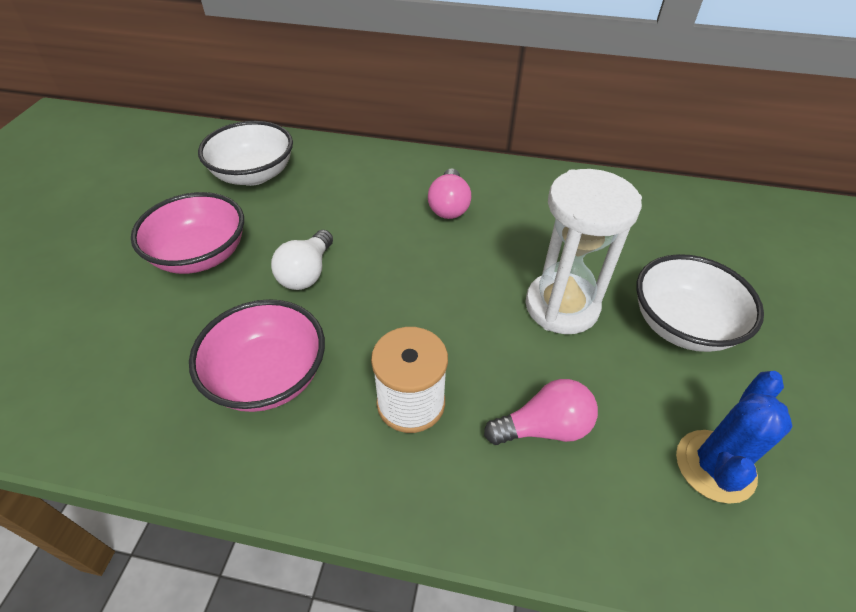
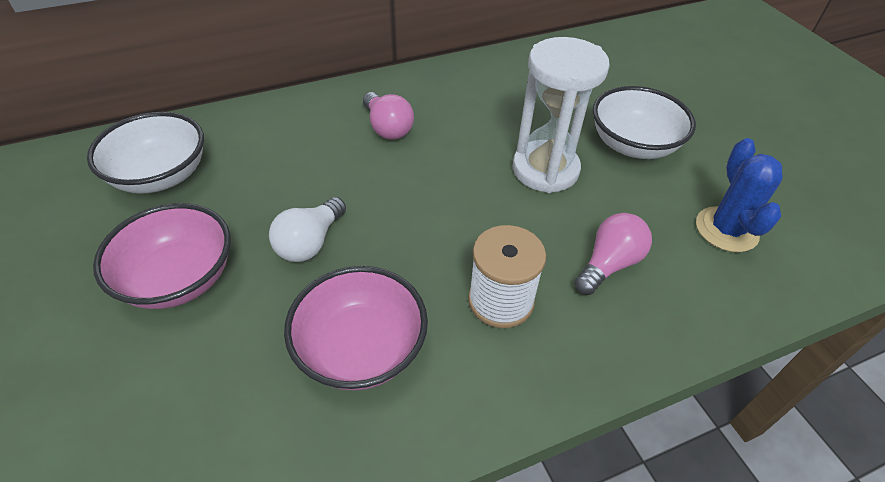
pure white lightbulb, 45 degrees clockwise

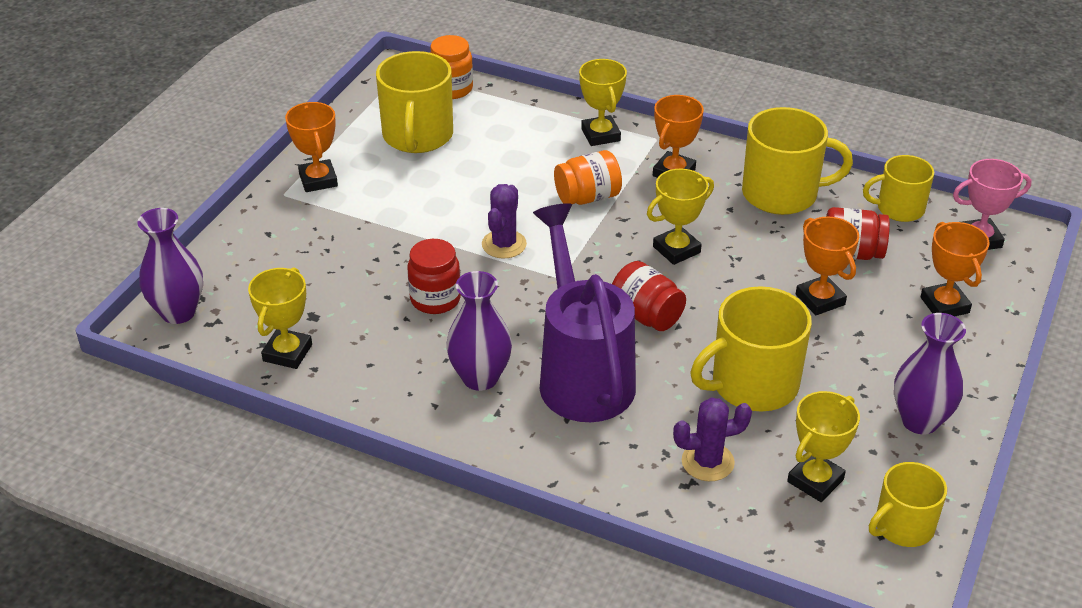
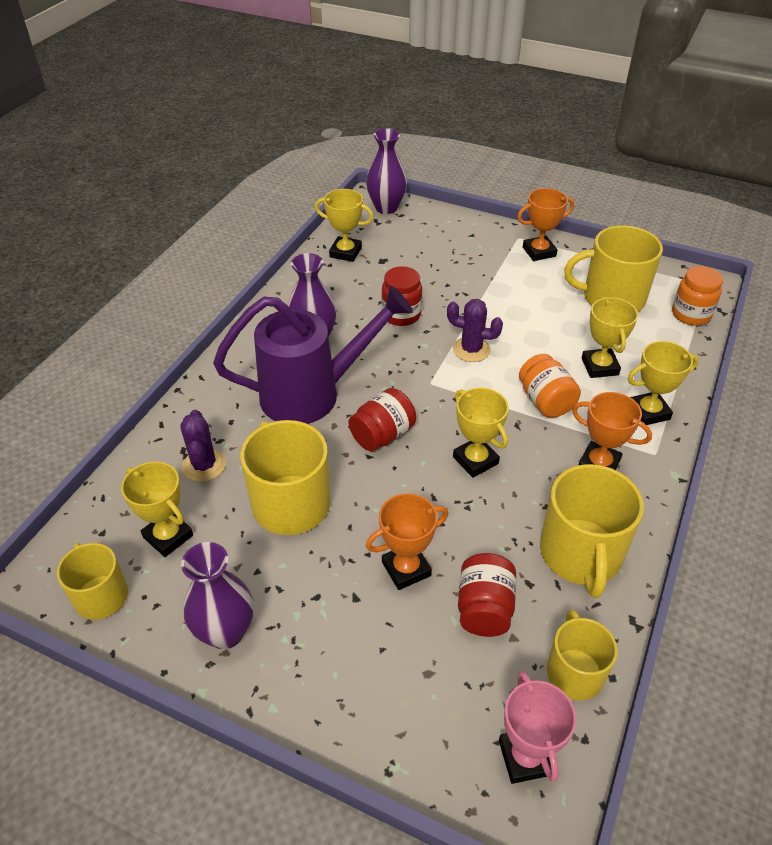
orange-coloured prize cup (4th from left) => nothing
nothing => bright yellow prize cup (4th from left)

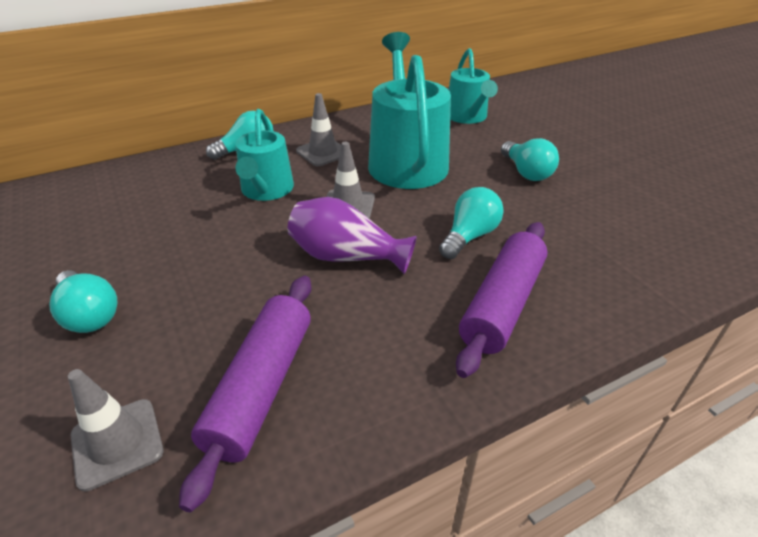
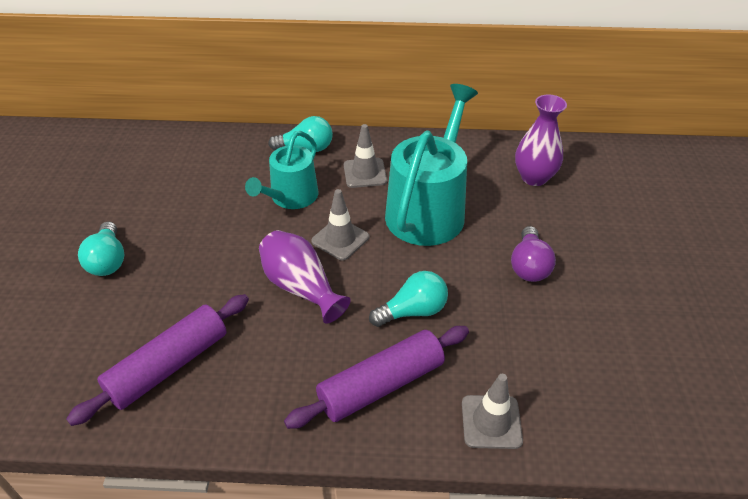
turquoise watering can (3rd from left) => royal purple vase (2nd from left)
turquoise lightbulb (4th from left) => royal purple lightbulb
ash-grey traffic cone (1st from left in the first image) => ash-grey traffic cone (3rd from left), moved

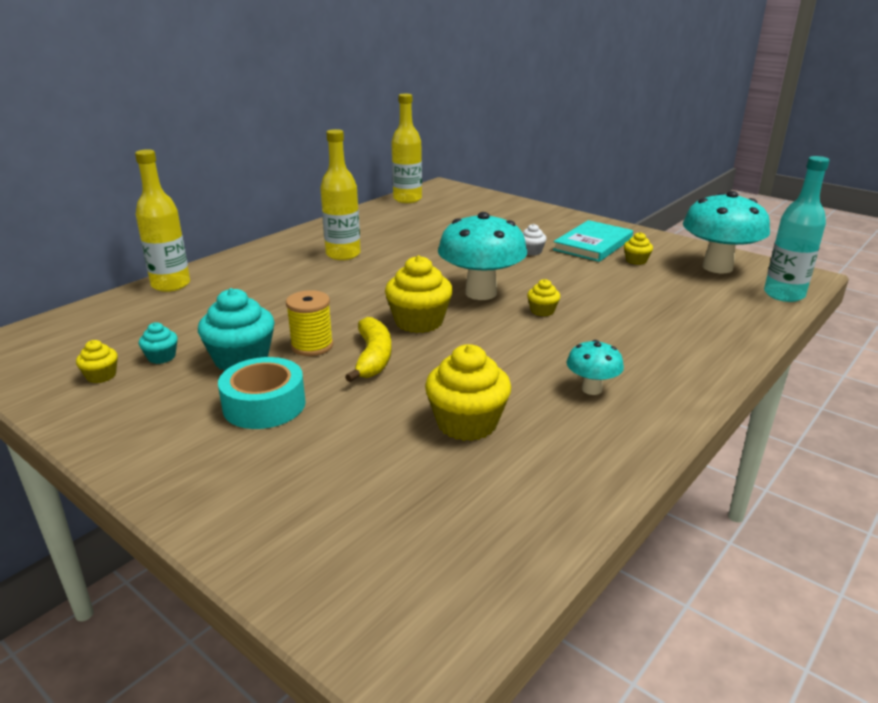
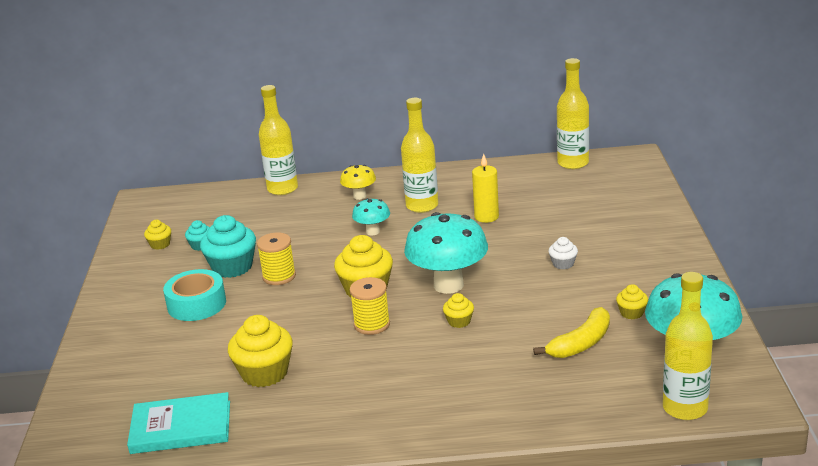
turquoise bottle => bright yellow bottle (4th from left)
turquoise hardback, moved
bright yellow banana, moved
turquoise mushroom (2nd from left in the first image) => turquoise mushroom (1st from left), moved
nothing => bright yellow wax candle
nothing => bright yellow mushroom
nothing => bright yellow spool (2nd from left)

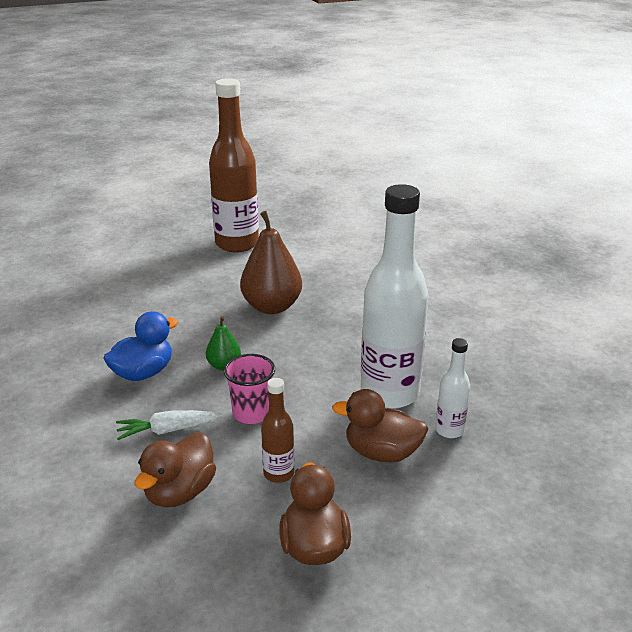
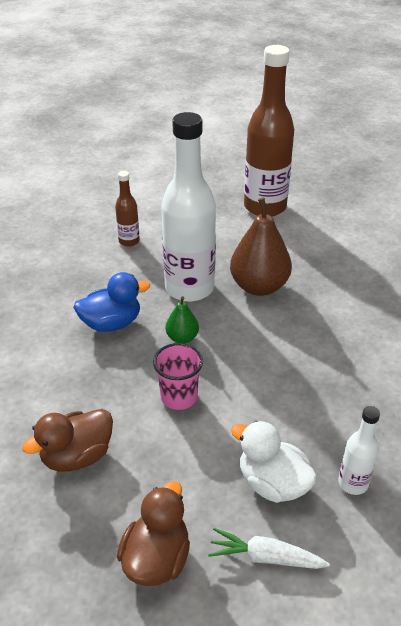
pure white bottle (1st from left), moved
brown bottle (2nd from left in the first image) => brown bottle (1st from left), moved
brown rubber duck (3rd from left) => pure white rubber duck
pure white toy carrot, moved

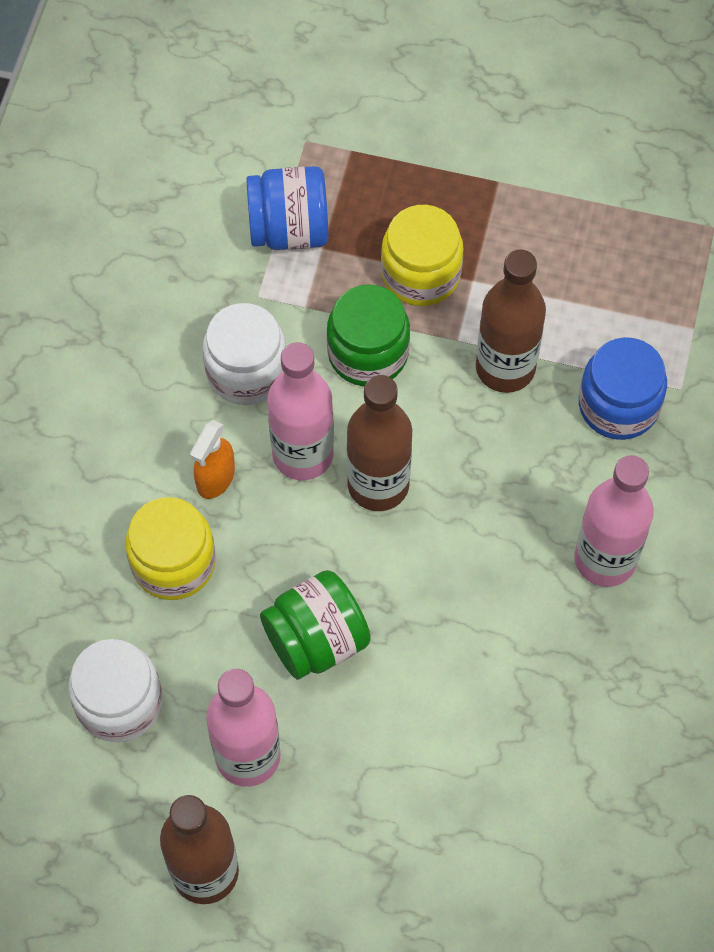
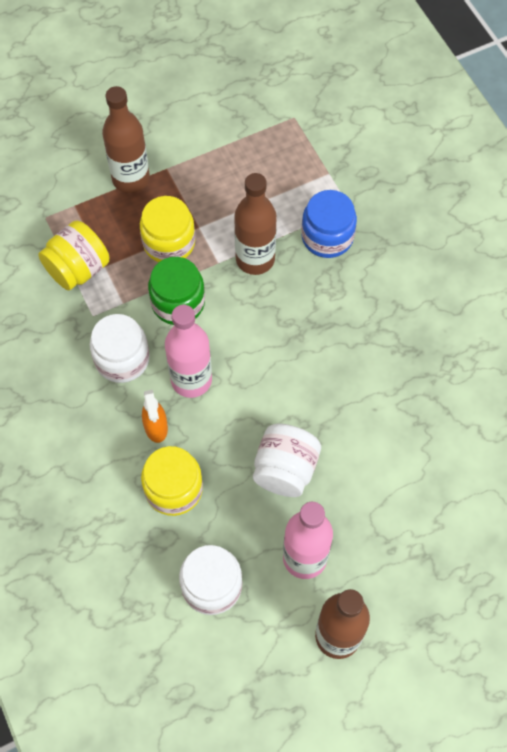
cobalt jar (1st from left) => bright yellow jar (1st from left)
brown bottle (2nd from left in the first image) => brown bottle (1st from left), moved
rosy bottle (3rd from left) => nothing
emerald jar (1st from left) => pure white jar (3rd from left)

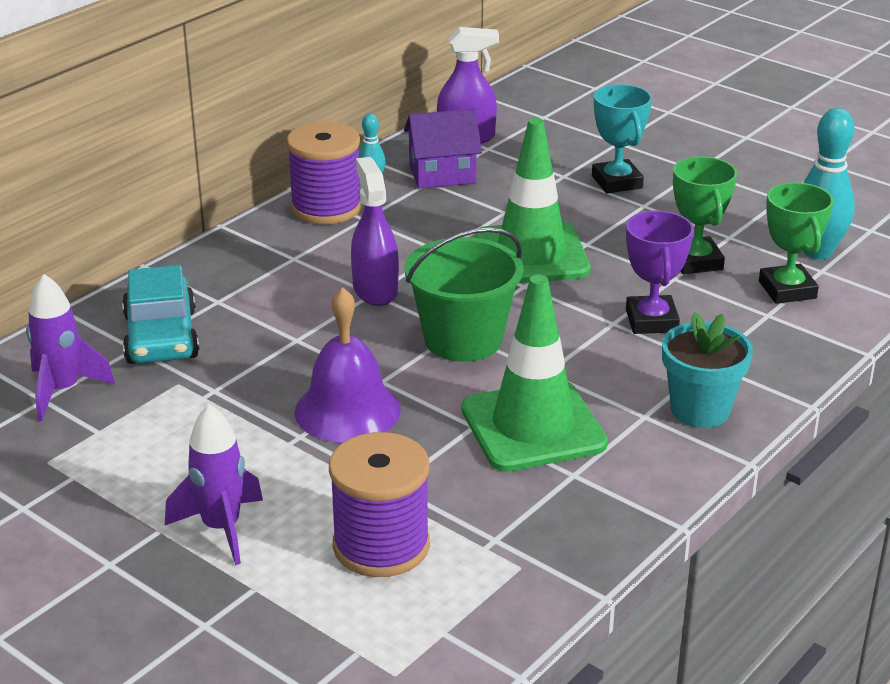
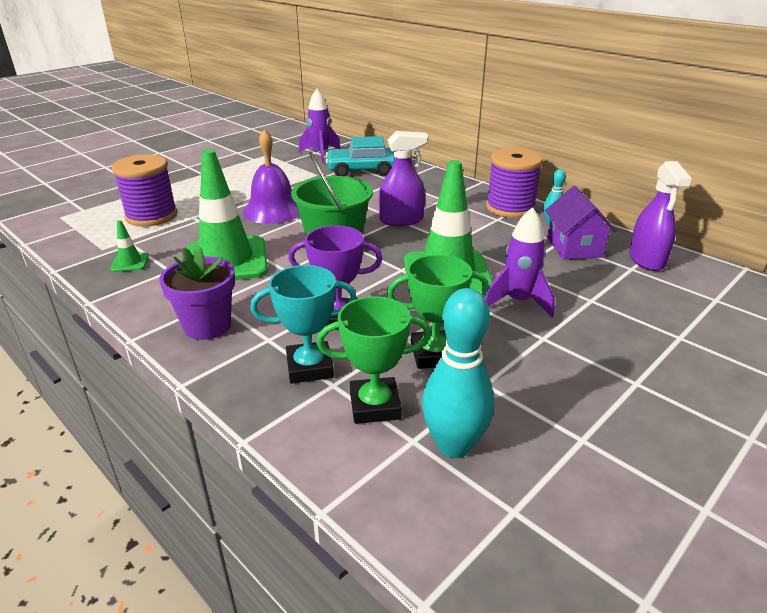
turquoise prize cup, moved
turquoise plant pot => royal purple plant pot
royal purple spaceship (2nd from left), moved
nothing => emerald traffic cone (1st from left)

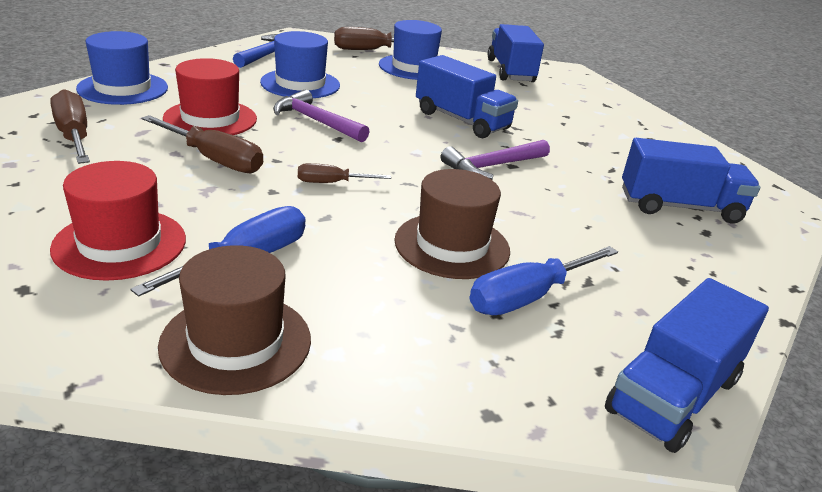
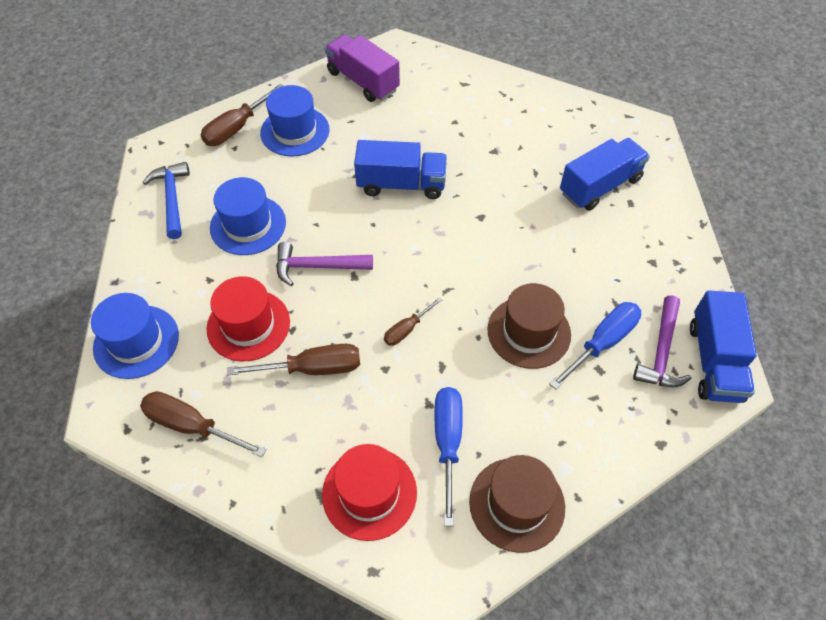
cobalt truck (2nd from left) => royal purple truck
royal purple claw hammer (2nd from left), moved
cobalt hand screwdriver (2nd from left), 150 degrees counterclockwise

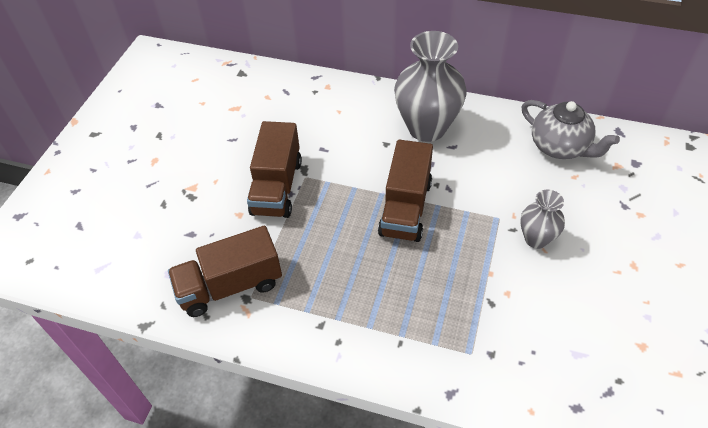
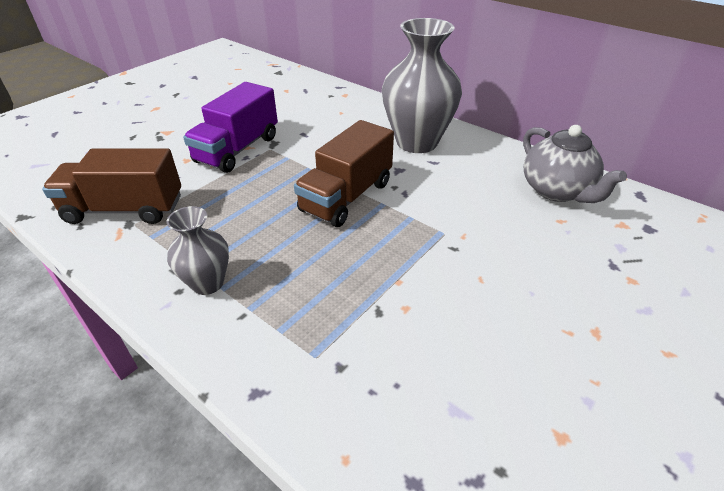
brown truck (2nd from left) => royal purple truck
ash-grey vase (2nd from left in the first image) => ash-grey vase (1st from left), moved

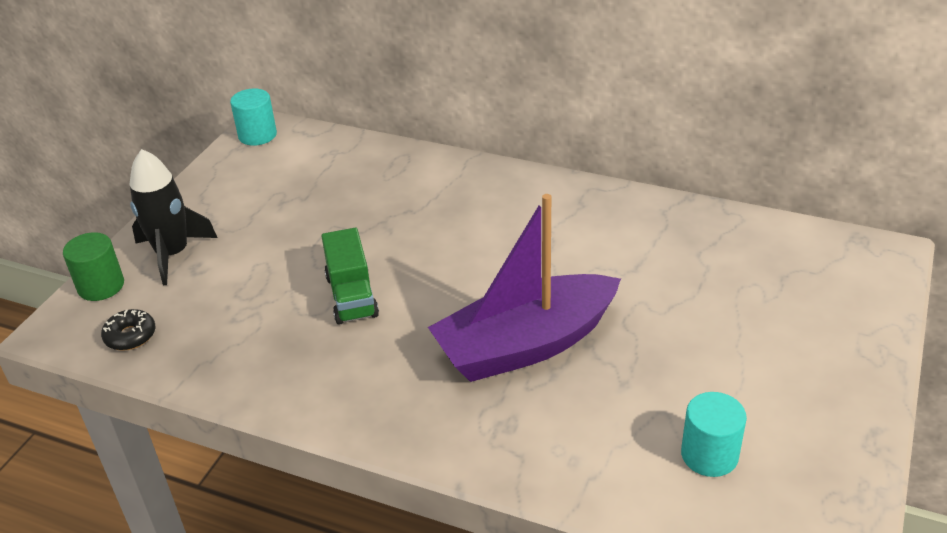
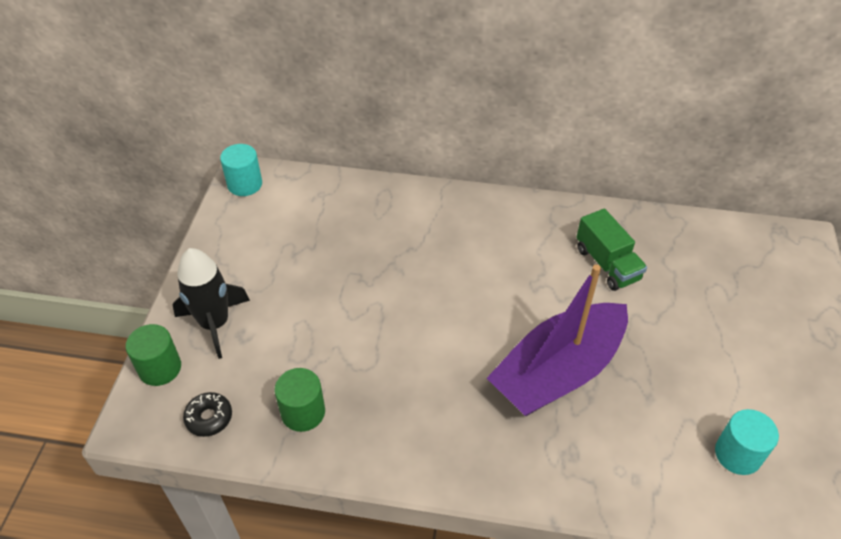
emerald truck, moved
nothing => emerald cylinder (2nd from left)

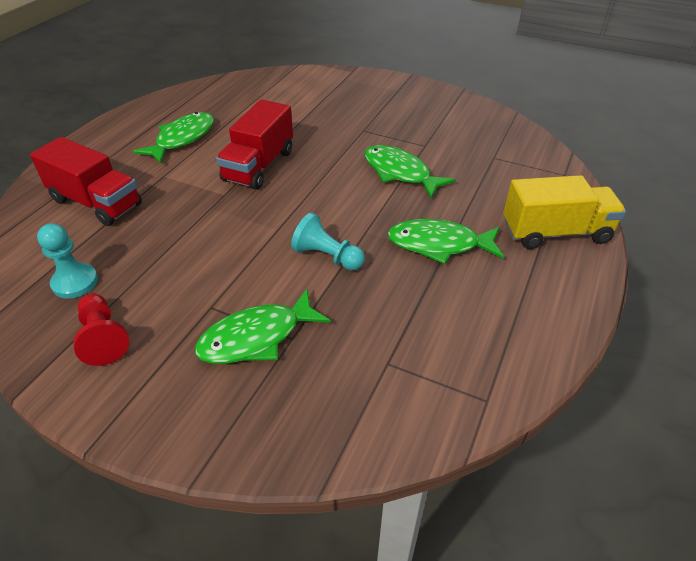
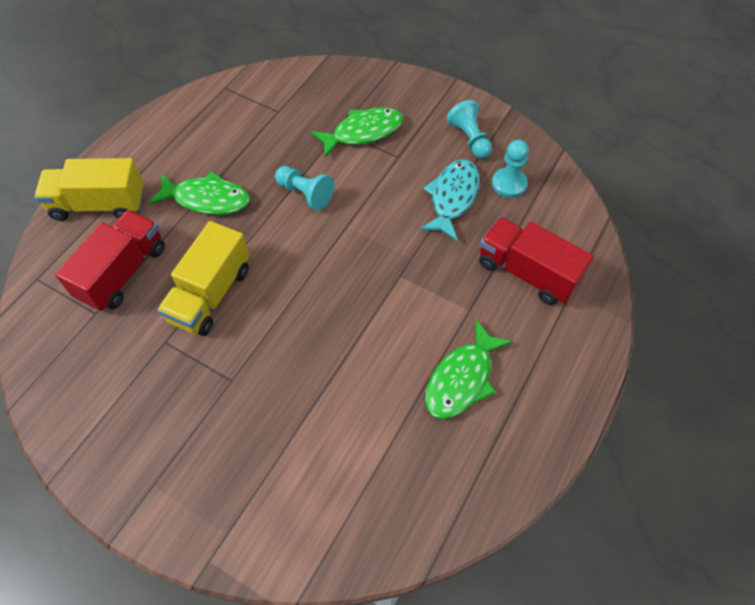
scarlet truck (2nd from left in the first image) => scarlet truck (1st from left), moved
emerald fish figure (3rd from left) => bright yellow truck (2nd from left)
scarlet pawn => turquoise pawn (2nd from left)
nothing => turquoise fish figure

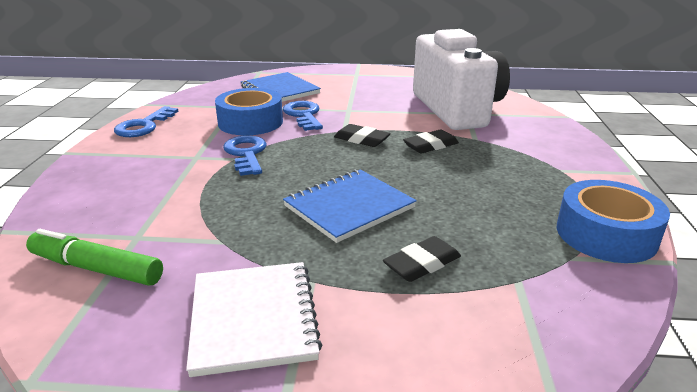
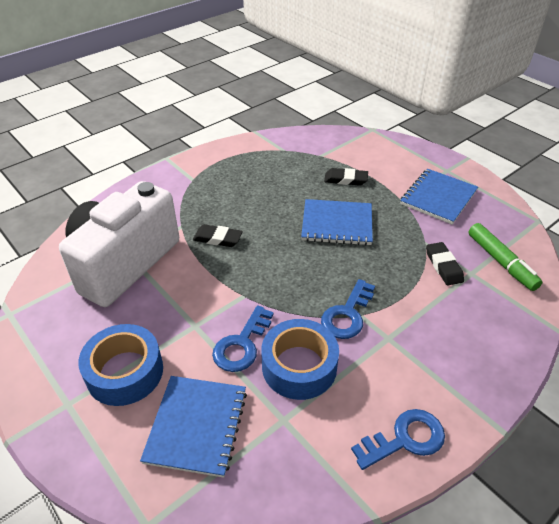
ebony pencil eraser (1st from left in the first image) => ebony pencil eraser (3rd from left), moved
cobalt tape (2nd from left in the first image) => cobalt tape (1st from left), moved
pure white exercise book => cobalt exercise book (3rd from left)

